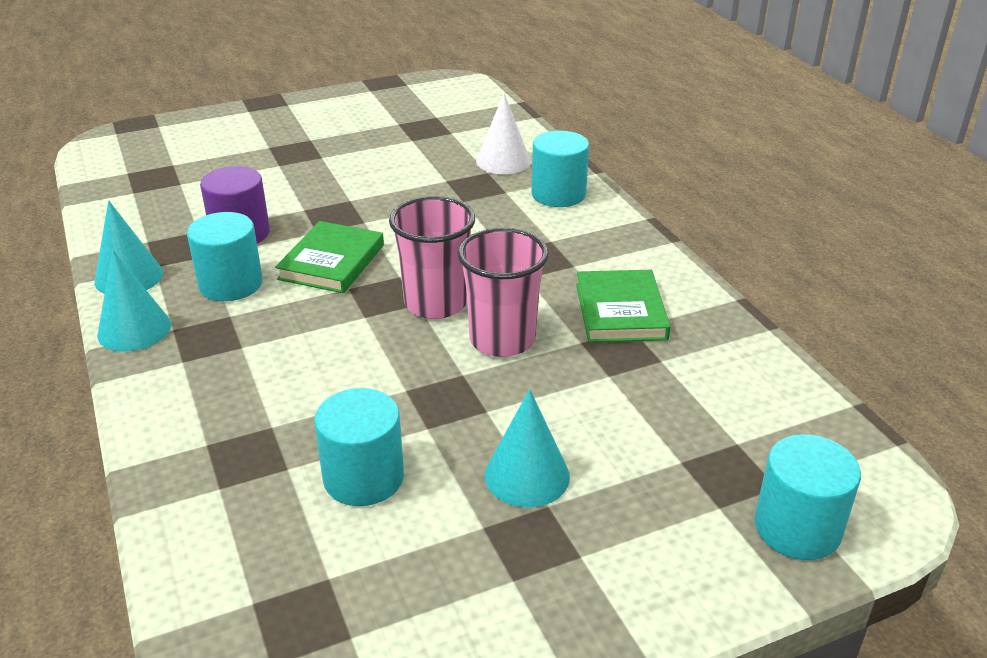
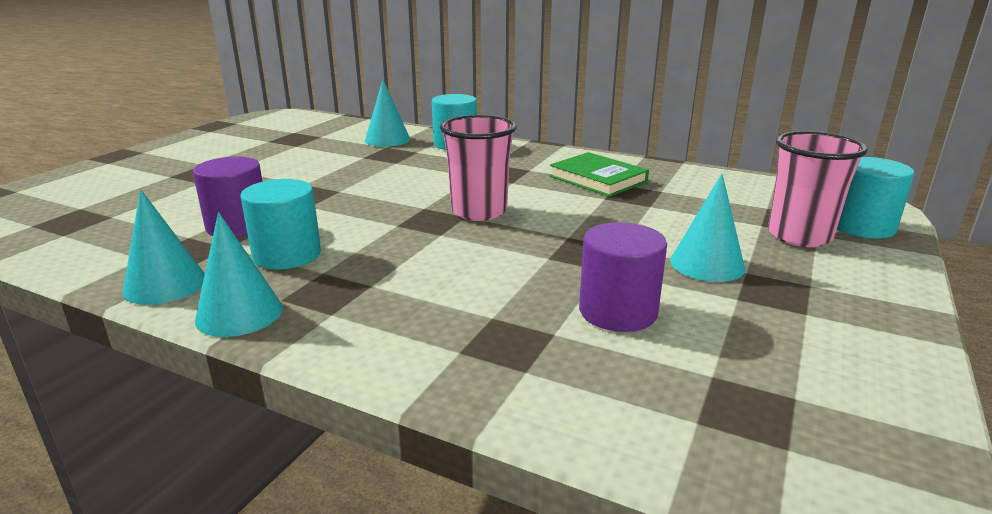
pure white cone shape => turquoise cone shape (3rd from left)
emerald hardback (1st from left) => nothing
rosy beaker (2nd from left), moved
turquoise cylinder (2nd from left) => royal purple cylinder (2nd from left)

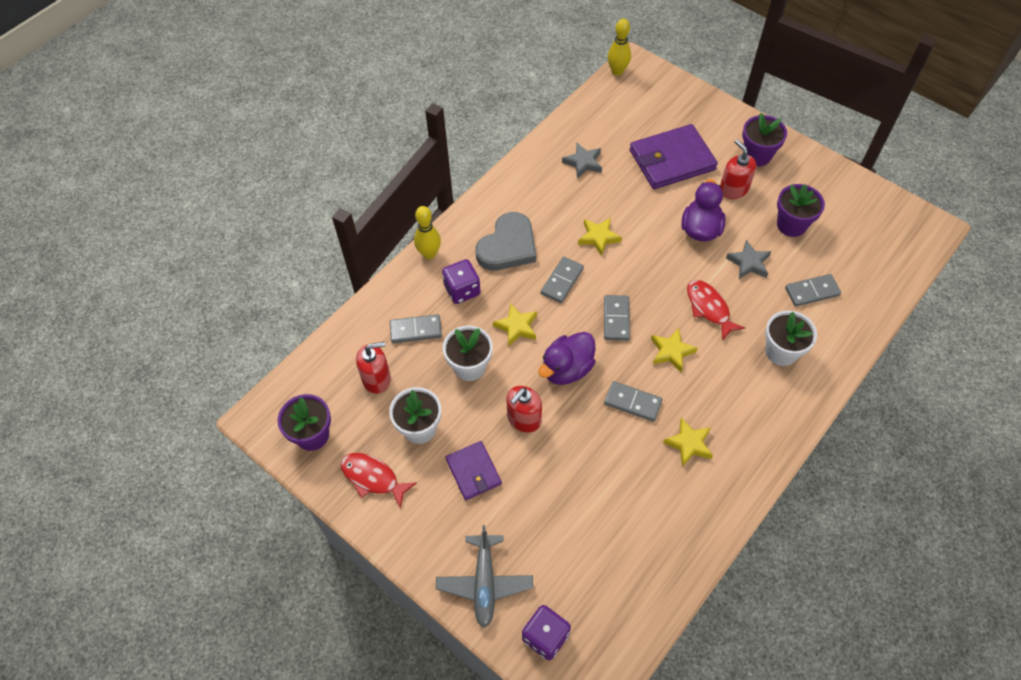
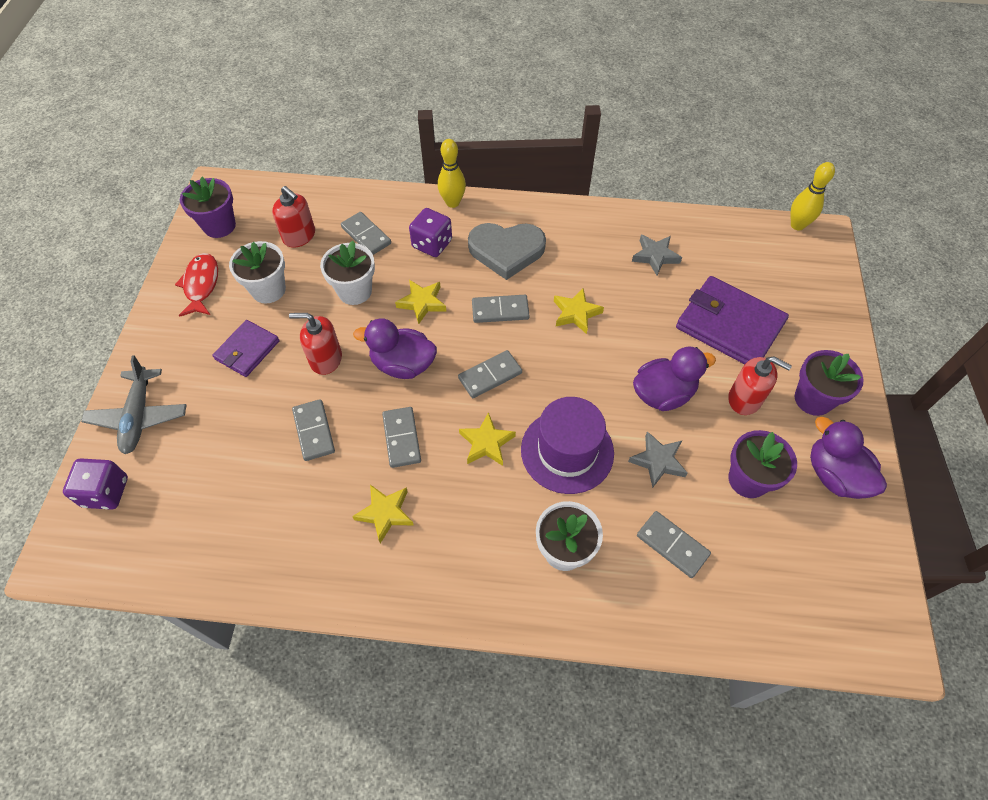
scarlet soap dispenser (3rd from left), 90 degrees clockwise
scarlet fish figure (2nd from left) => royal purple tall hat
ash-grey plane, 60 degrees counterclockwise
nothing => ash-grey domino (1st from left)
nothing => royal purple rubber duck (3rd from left)

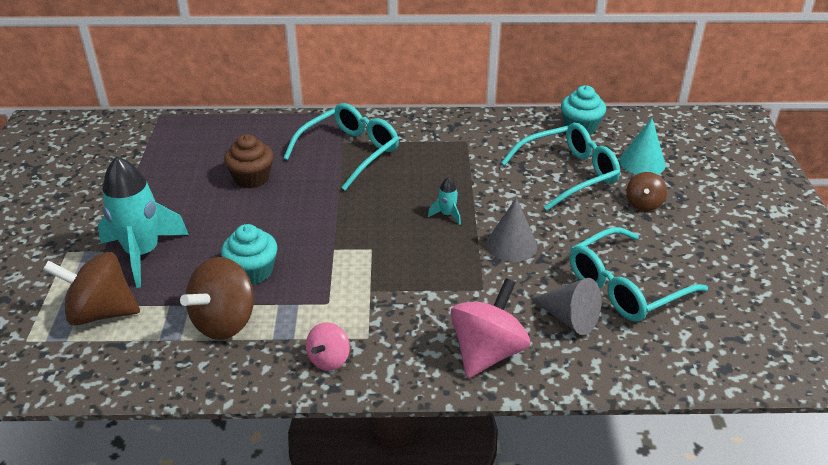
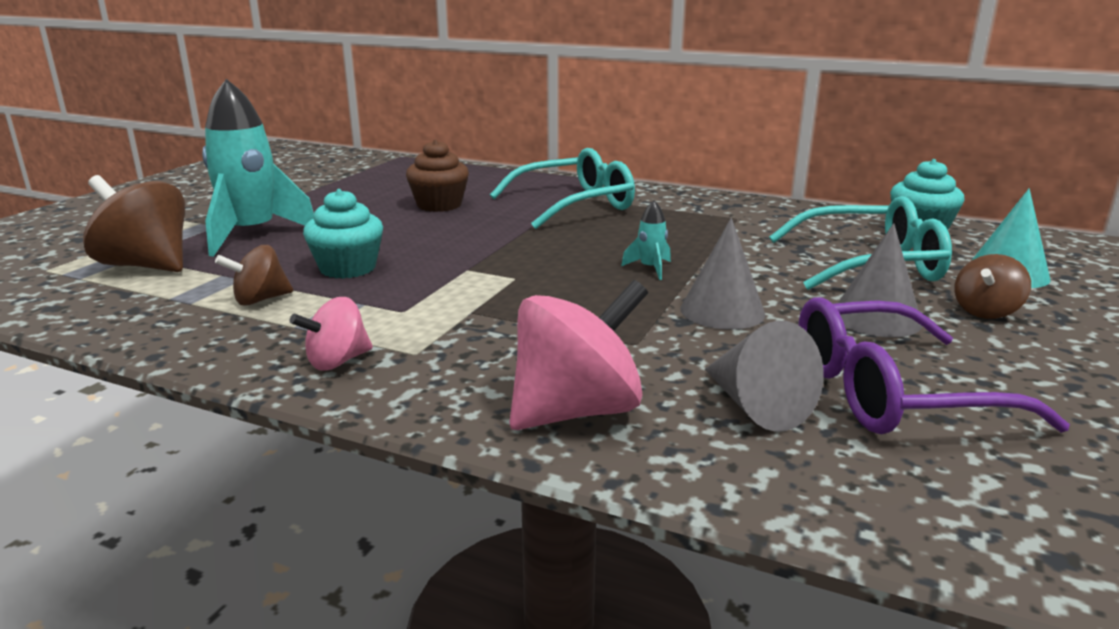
turquoise eyeglasses (3rd from left) => royal purple eyeglasses
brown toy top (2nd from left), x0.56
nothing => ash-grey cone shape (3rd from left)

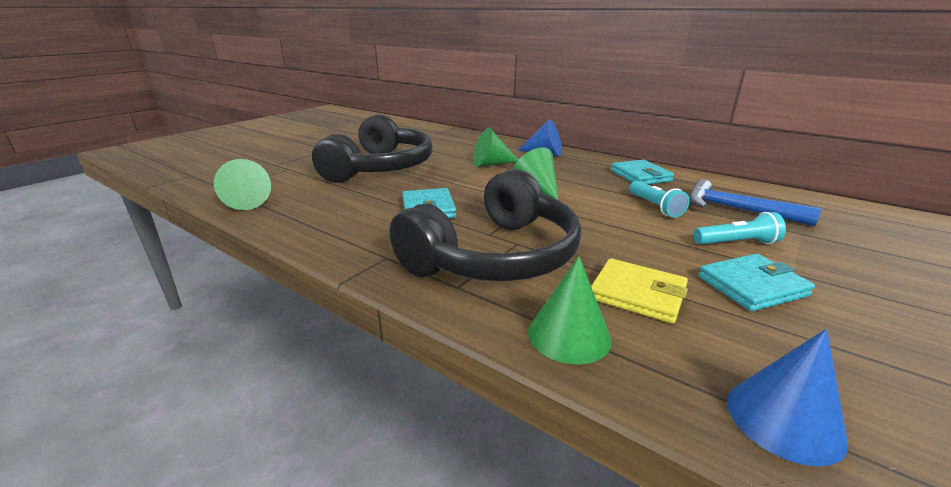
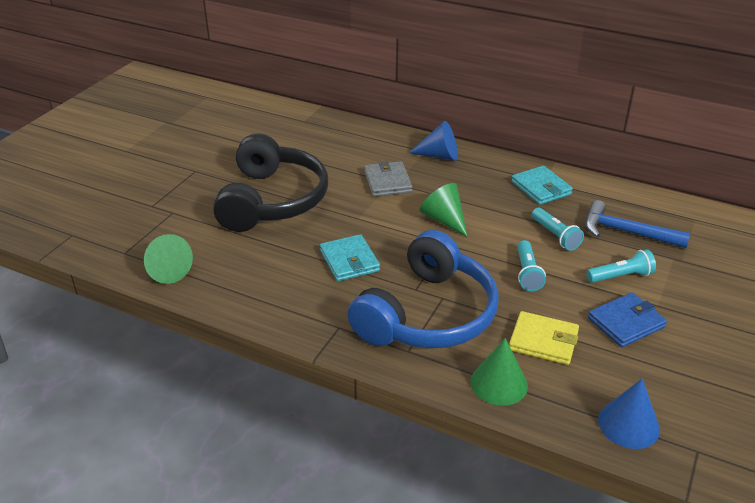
emerald cone shape (2nd from left) => ash-grey billfold
ebony headphones (2nd from left) => cobalt headphones
turquoise billfold (3rd from left) => cobalt billfold
nothing => turquoise flashlight (1st from left)

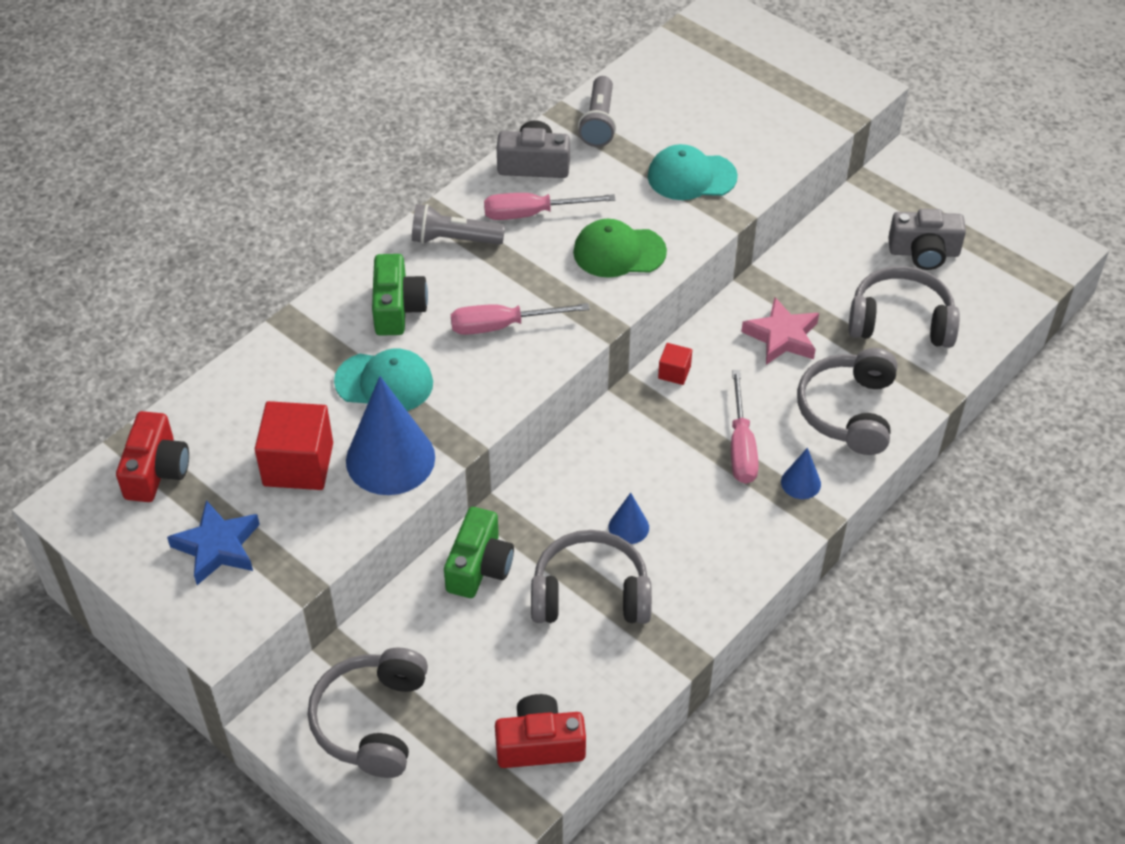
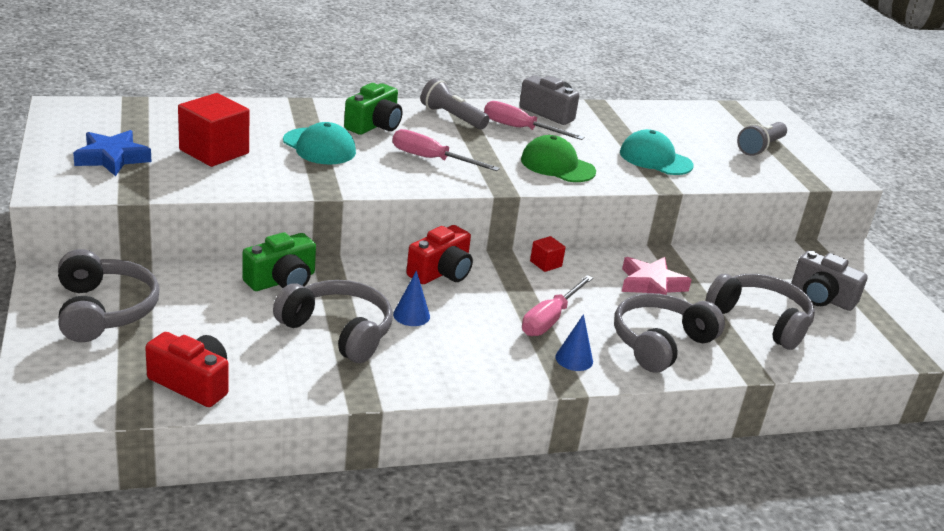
ash-grey flashlight (2nd from left), moved
cobalt cone shape (1st from left) => nothing
scarlet camera (1st from left in the first image) => scarlet camera (2nd from left), moved
ash-grey headphones (1st from left), 120 degrees clockwise

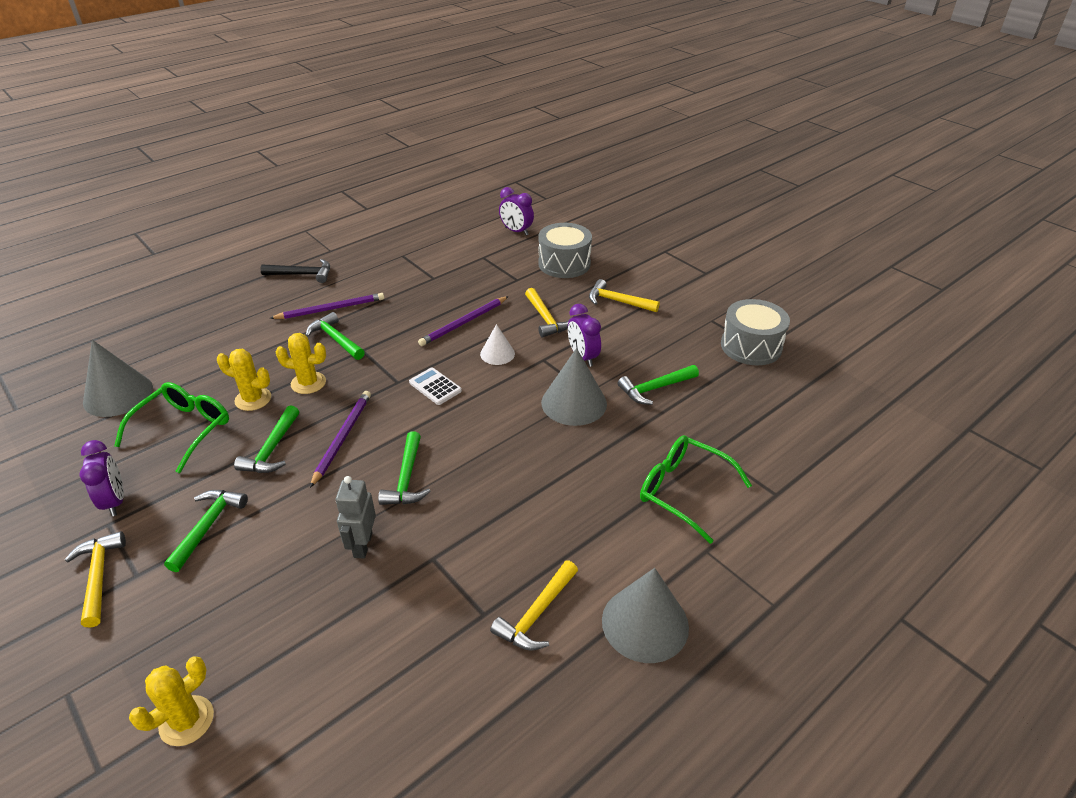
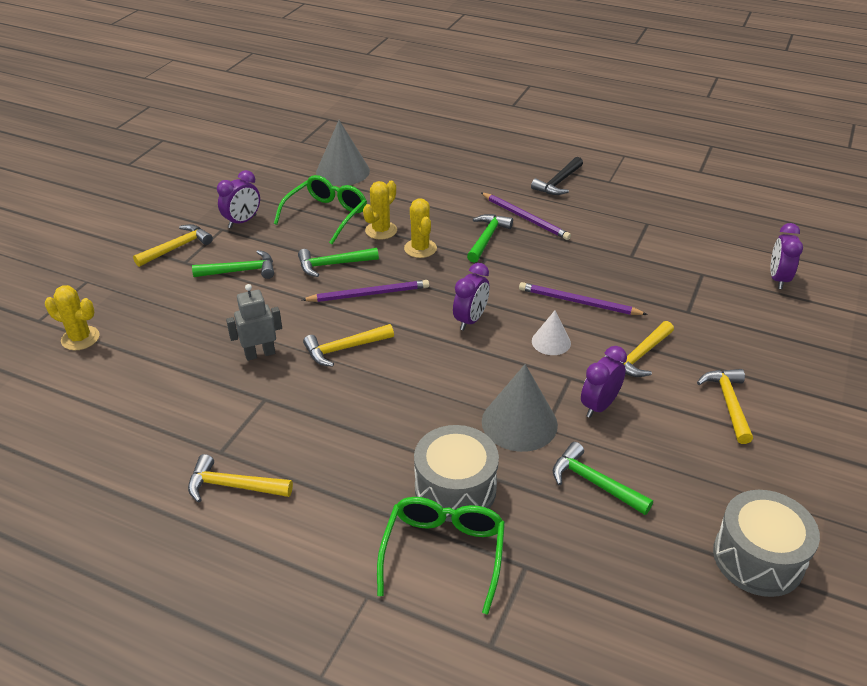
ash-grey toy drum (1st from left), moved
ebony claw hammer, 60 degrees clockwise
bright yellow saguaro cactus (2nd from left), 45 degrees clockwise
pure white adding machine => royal purple clock (2nd from left)
emerald eyeglasses (1st from left), 60 degrees counterclockwise
emerald claw hammer (4th from left) => bright yellow claw hammer (3rd from left)
ash-grey cone shape (3rd from left) => nothing

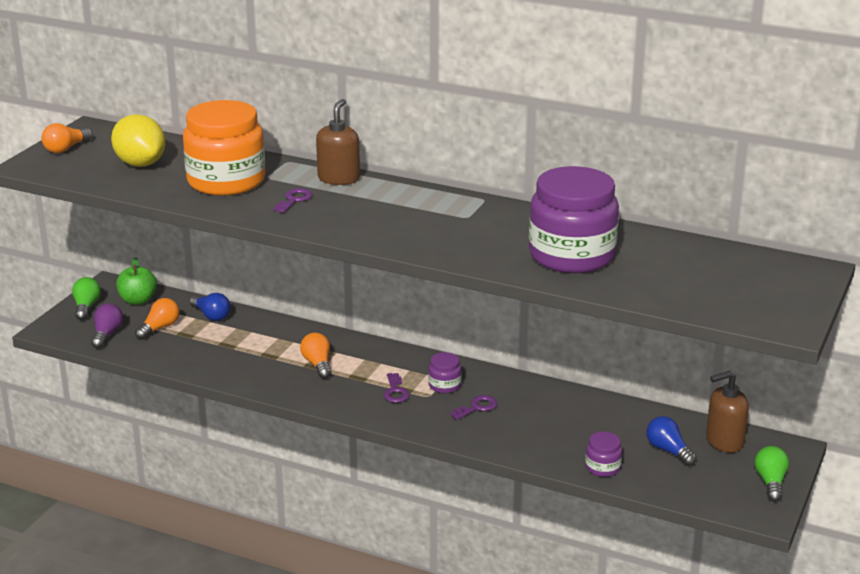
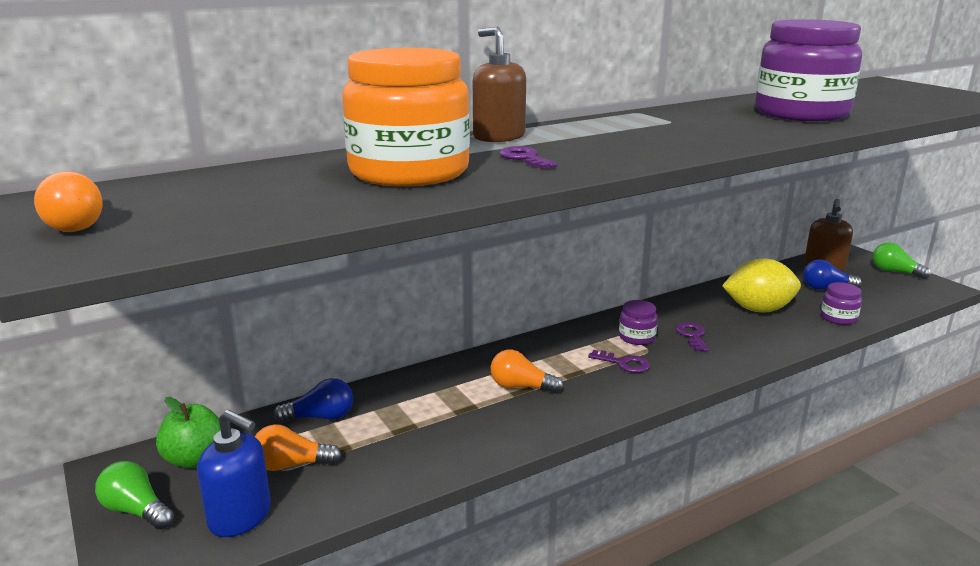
bright yellow toy lemon, moved
orange-coloured lightbulb (2nd from left), 75 degrees counterclockwise
royal purple lightbulb => cobalt soap dispenser

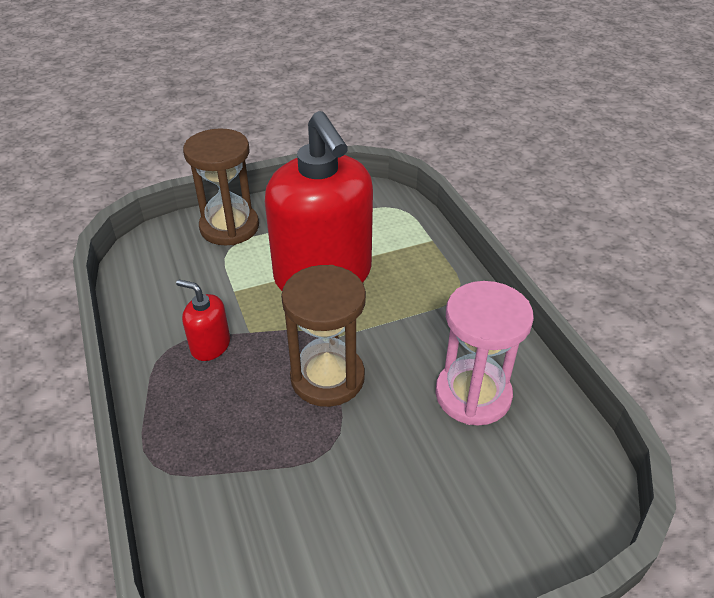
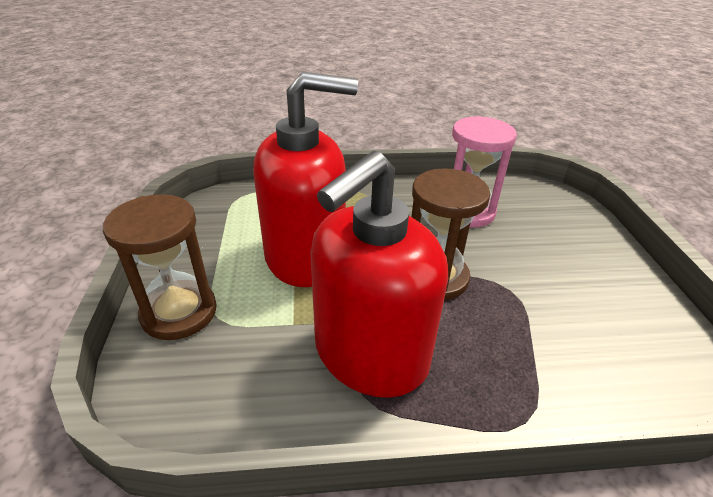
scarlet soap dispenser (1st from left in the first image) => scarlet soap dispenser (2nd from left), x2.43

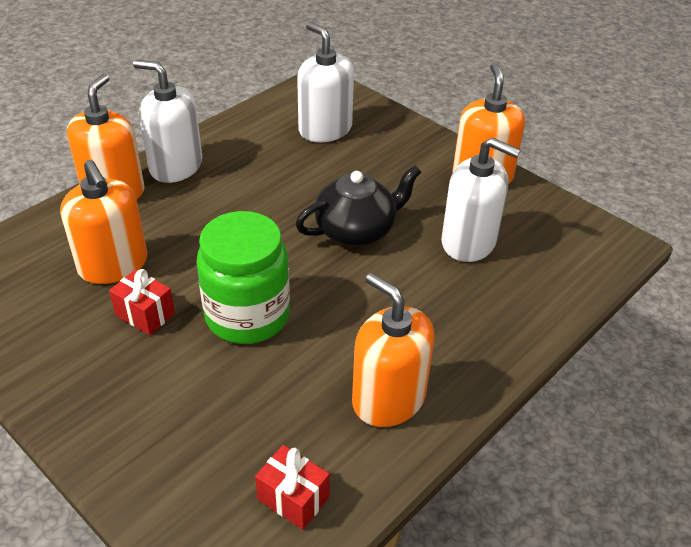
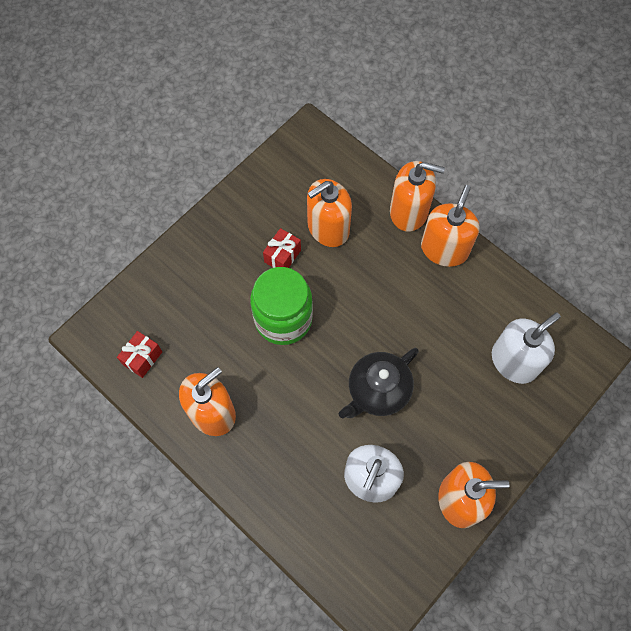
pure white soap dispenser (1st from left) => orange-coloured soap dispenser (4th from left)
ebony tea pot, 75 degrees clockwise

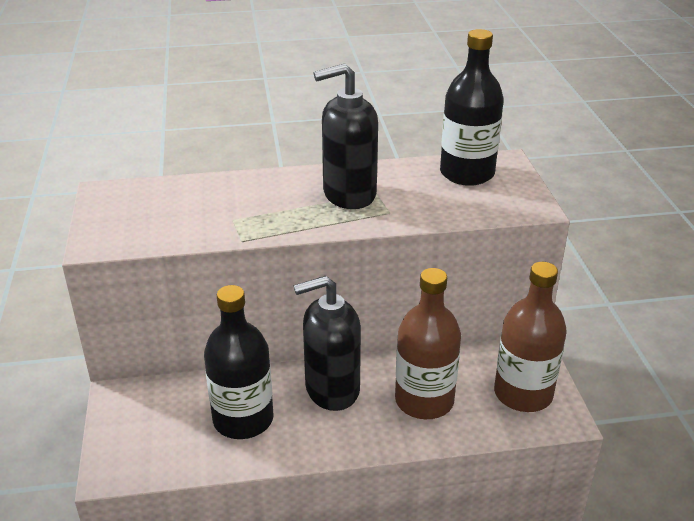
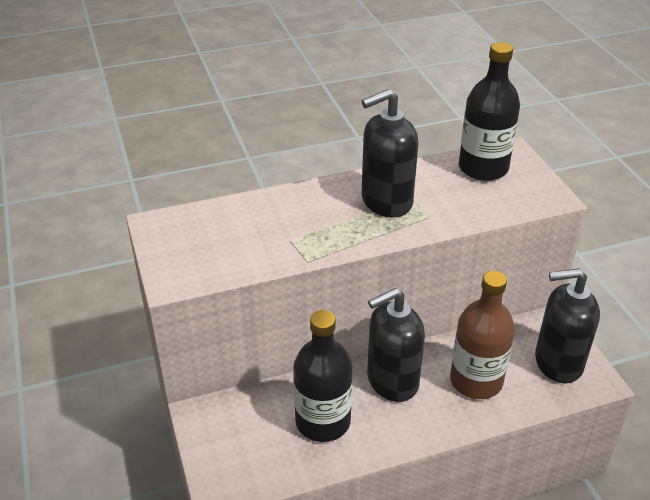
brown bottle (2nd from left) => ebony soap dispenser (3rd from left)

